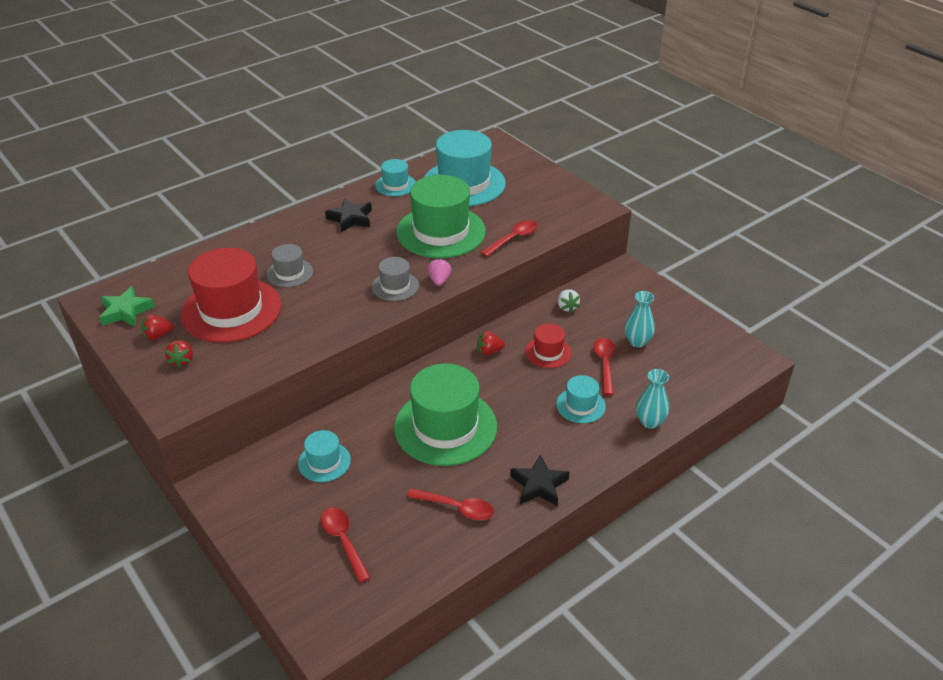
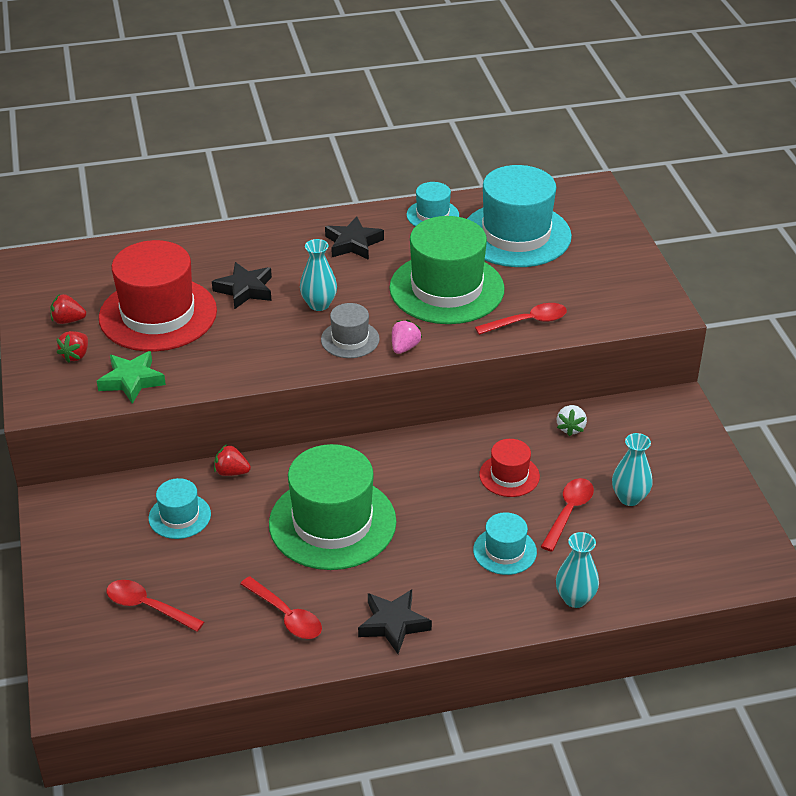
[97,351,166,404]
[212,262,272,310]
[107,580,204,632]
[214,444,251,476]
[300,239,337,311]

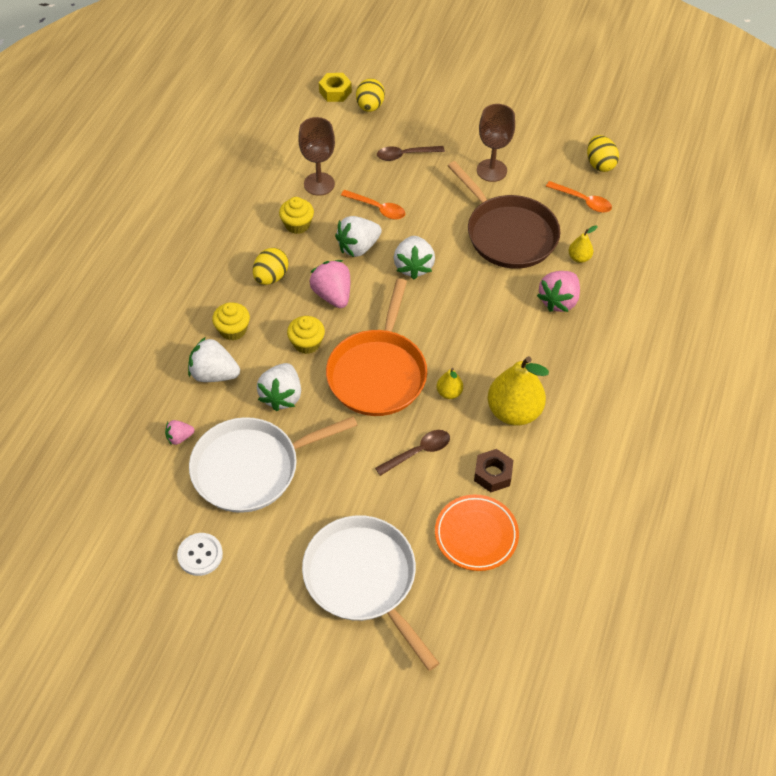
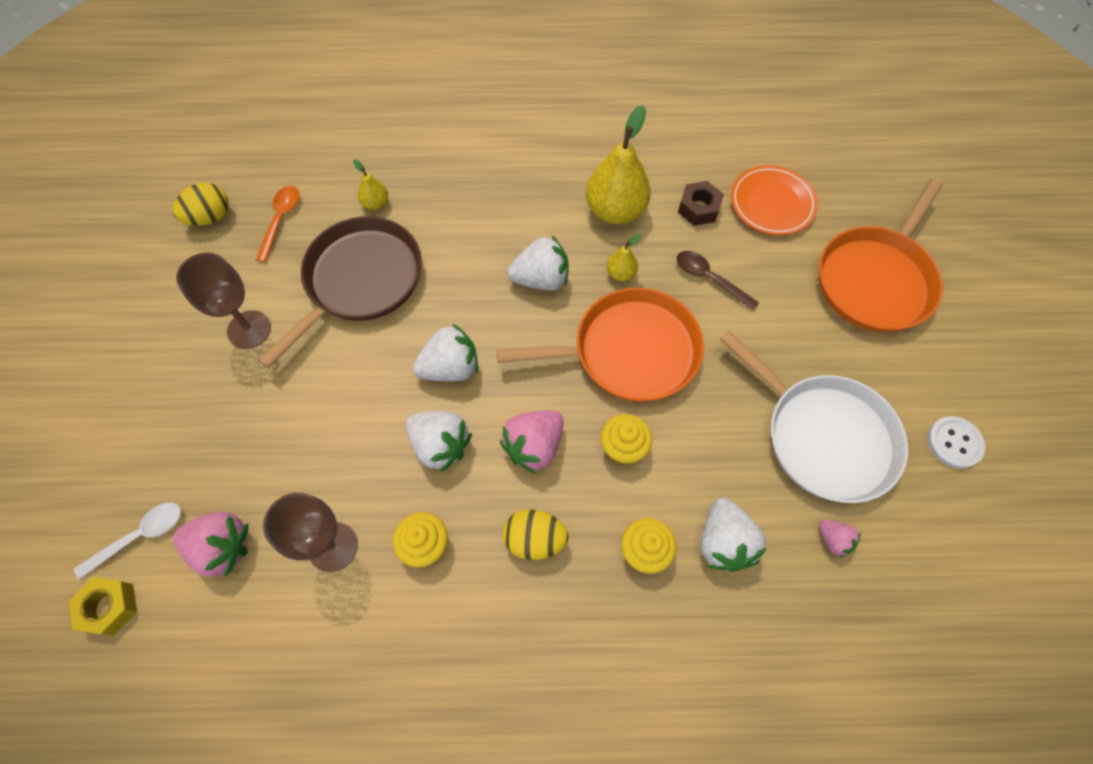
[507,236,568,290]
[819,179,943,332]
[341,190,405,220] (first image)
[74,502,181,580]
[377,146,445,161] (first image)
[173,511,248,577]

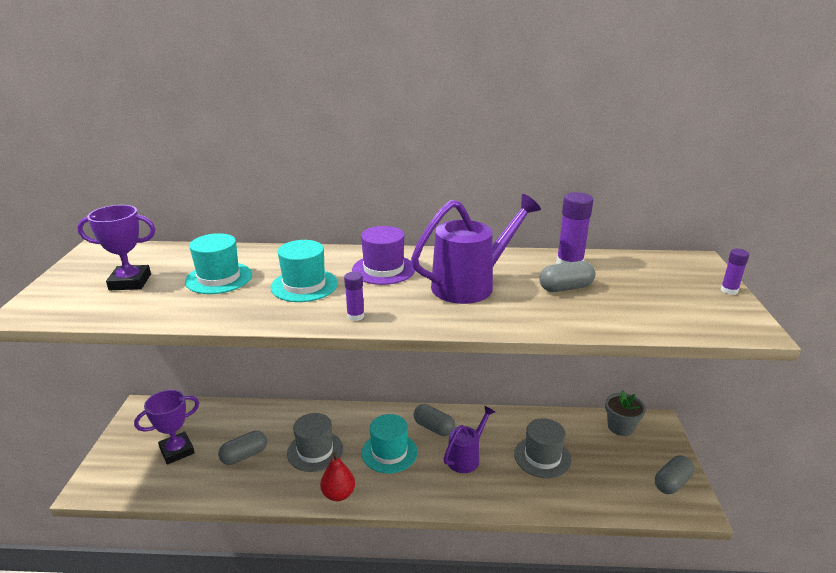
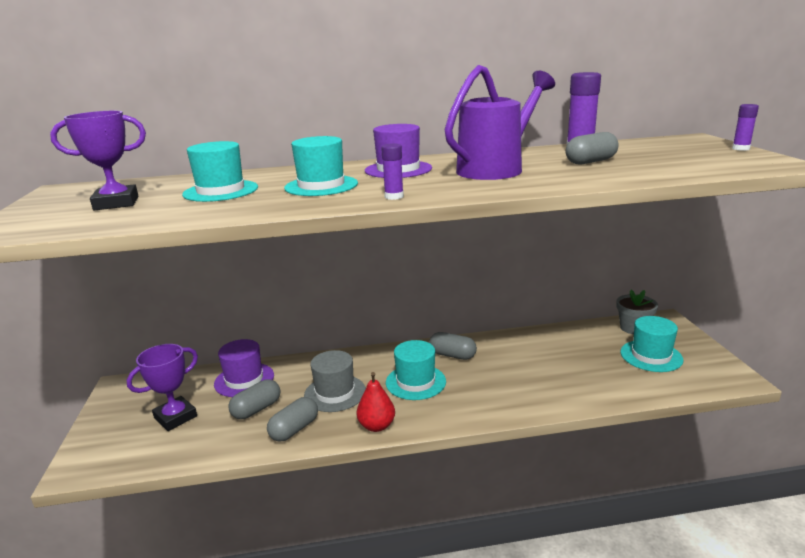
[444,406,495,473] (first image)
[514,418,572,478] (first image)
[267,397,318,442]
[214,339,274,397]
[620,316,684,372]

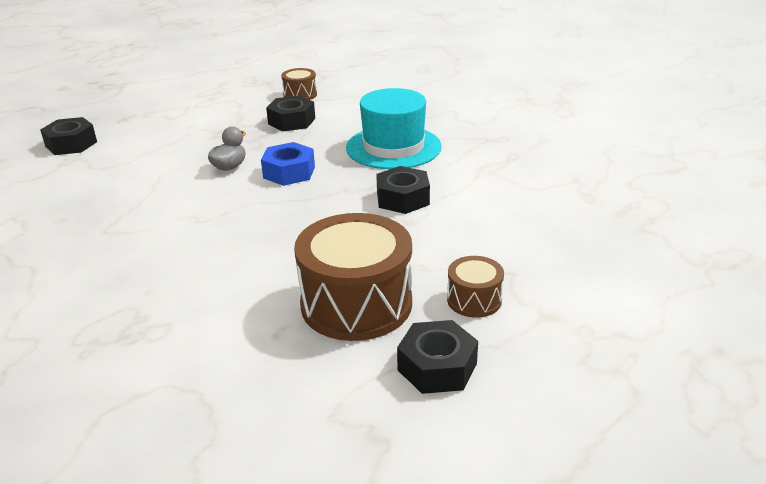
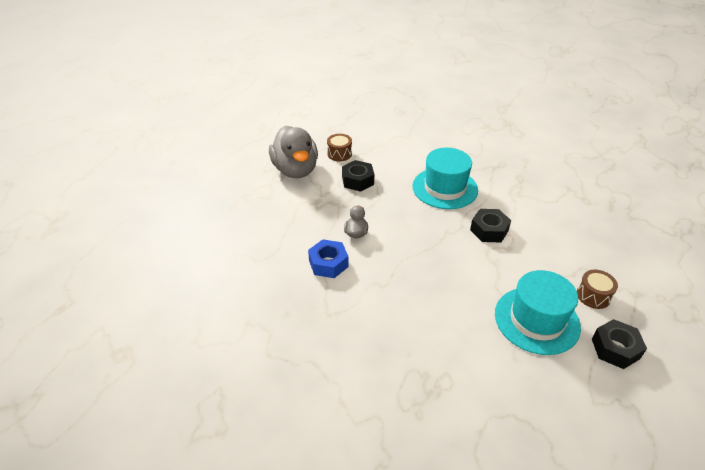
[40,117,97,155] (first image)
[308,239,348,278]
[495,270,581,355]
[269,125,318,178]

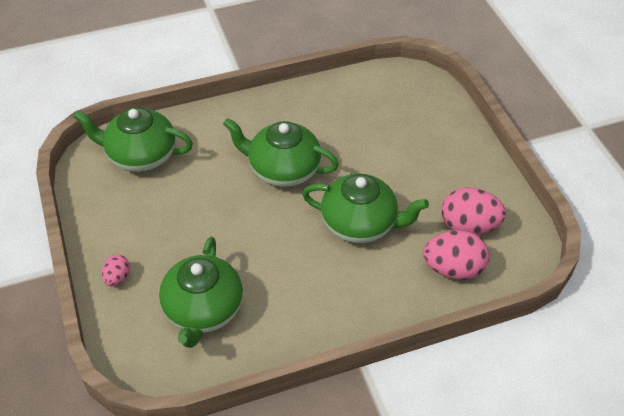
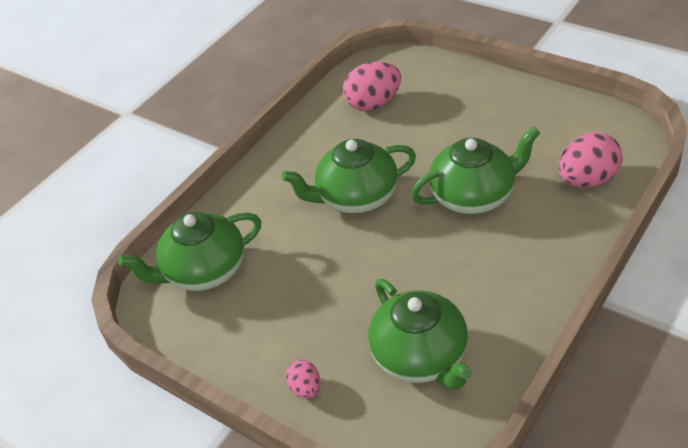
[343,61,401,111]

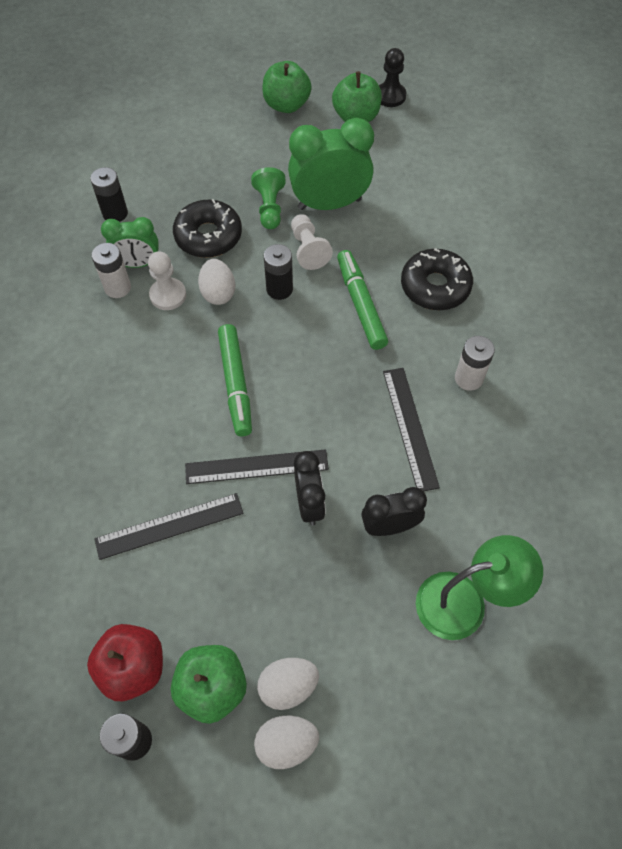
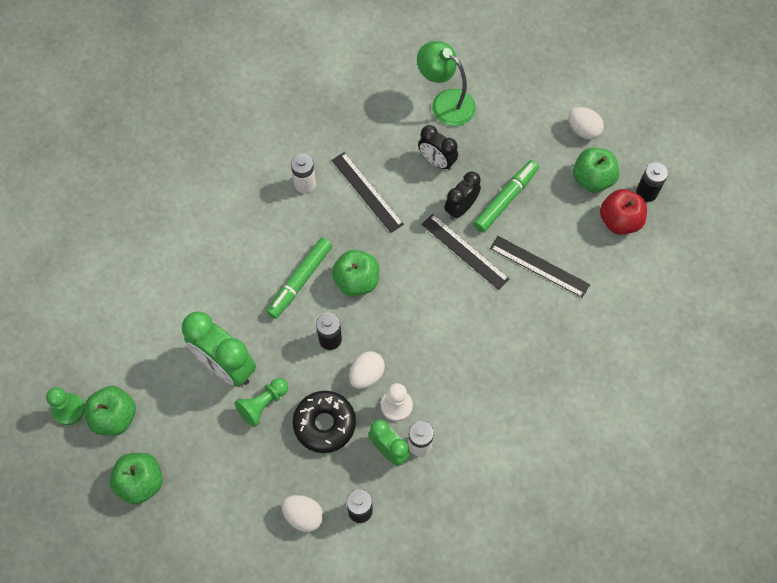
[474,160,539,233]
[282,495,323,532]
[291,214,333,270] (first image)
[46,387,85,425]
[332,152,404,233]
[401,248,473,310] (first image)
[332,250,379,296]

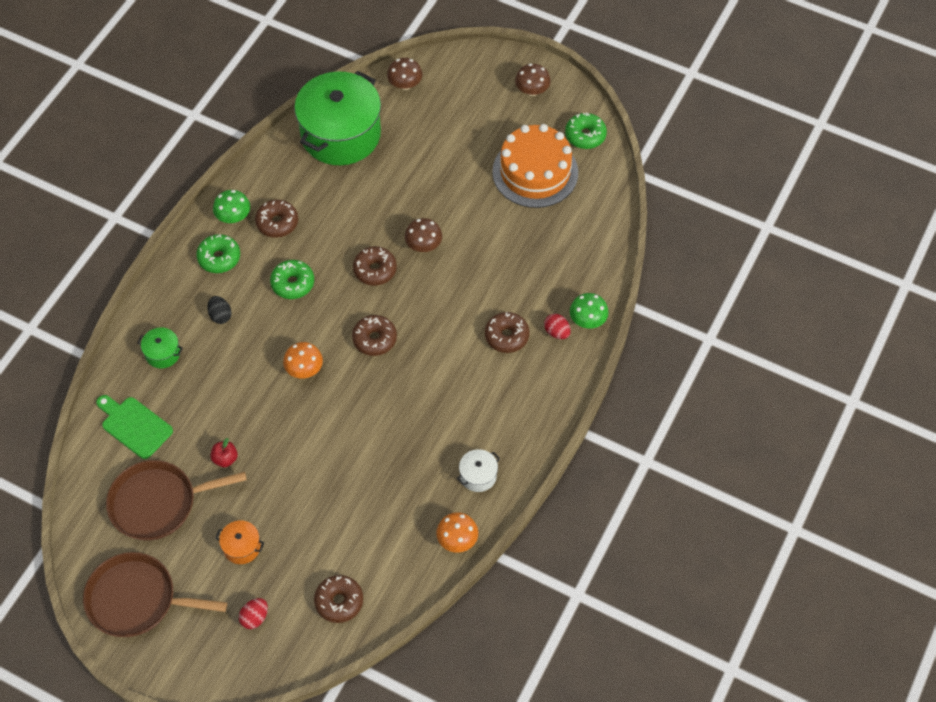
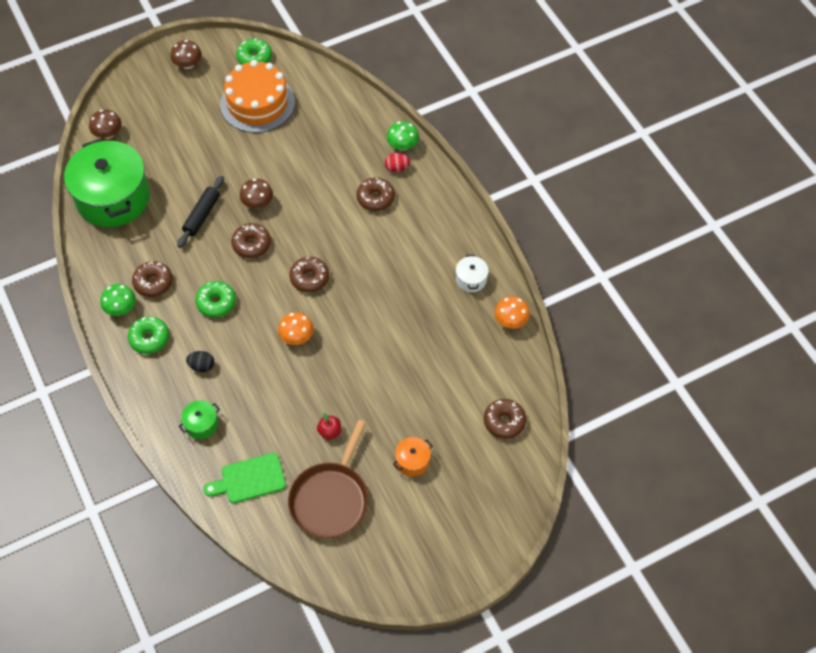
[83,552,227,637] (first image)
[239,598,268,629] (first image)
[177,176,224,248]

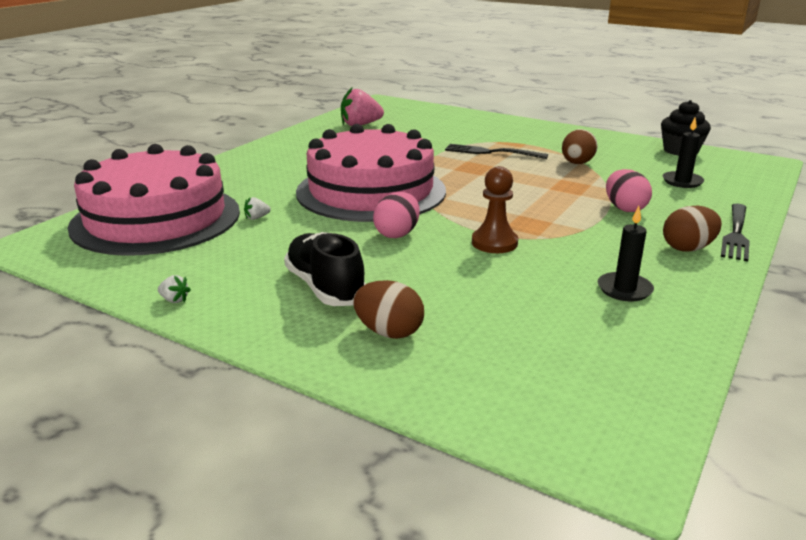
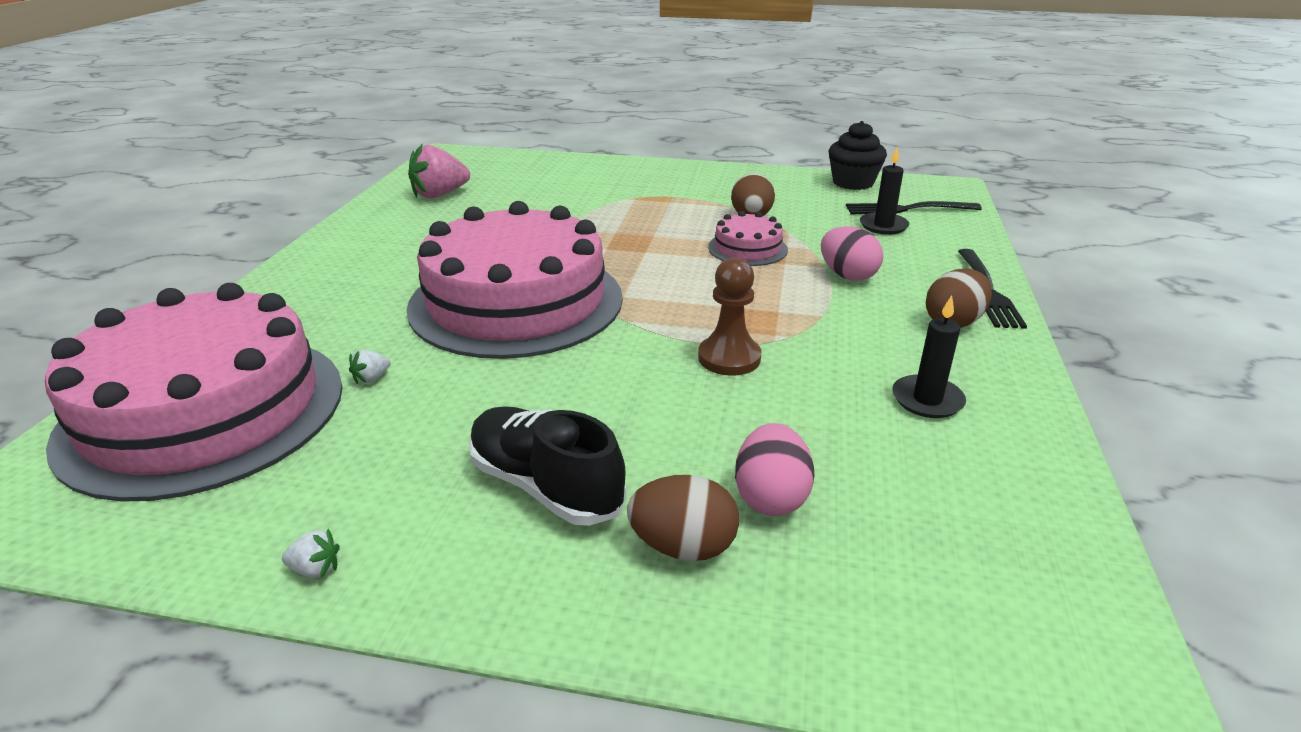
[735,423,814,516]
[846,201,982,214]
[708,211,788,266]

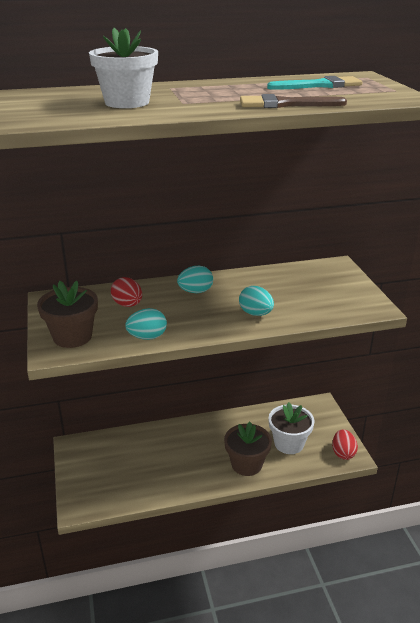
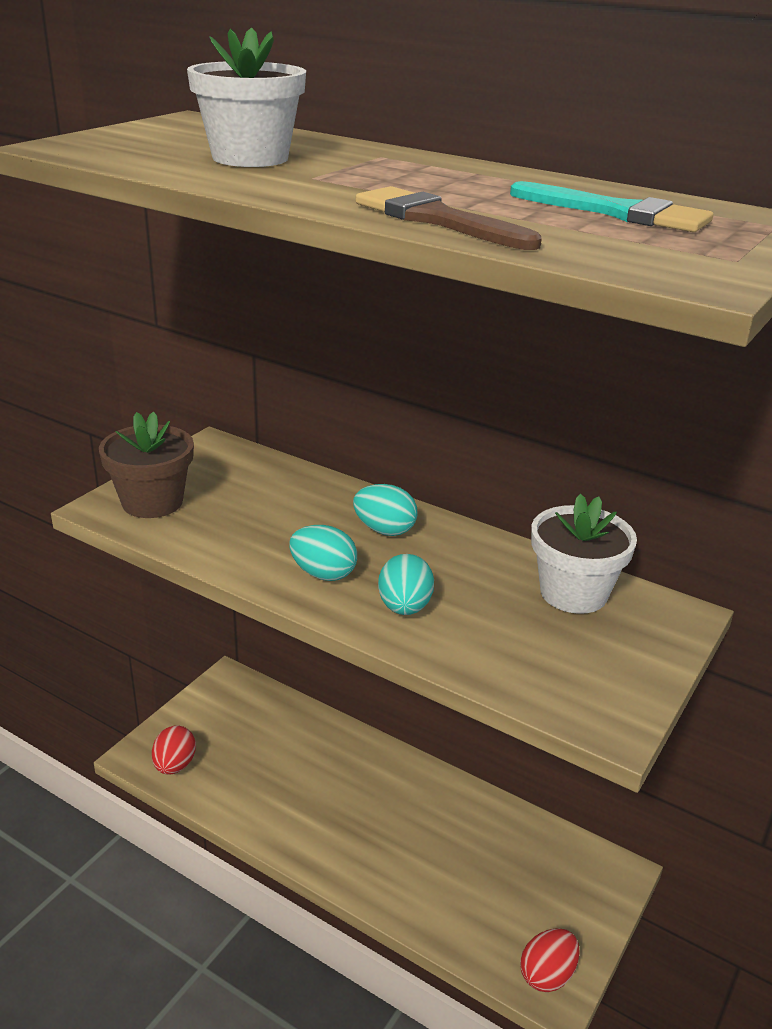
[152,725,196,775]
[289,525,357,581]
[224,422,272,476] (first image)
[531,494,637,614]

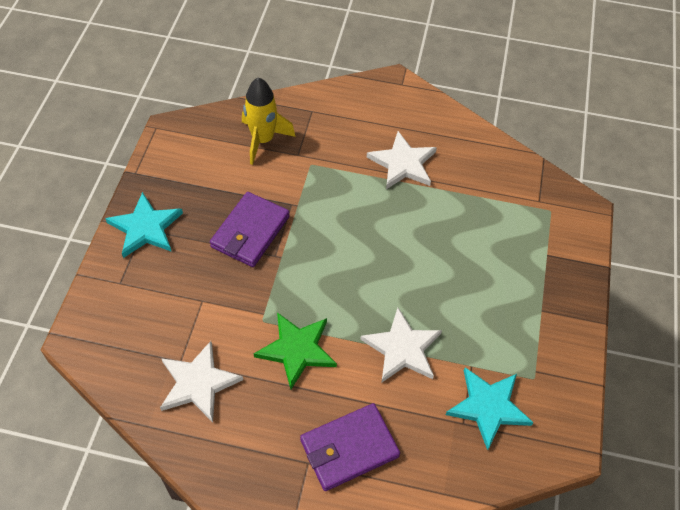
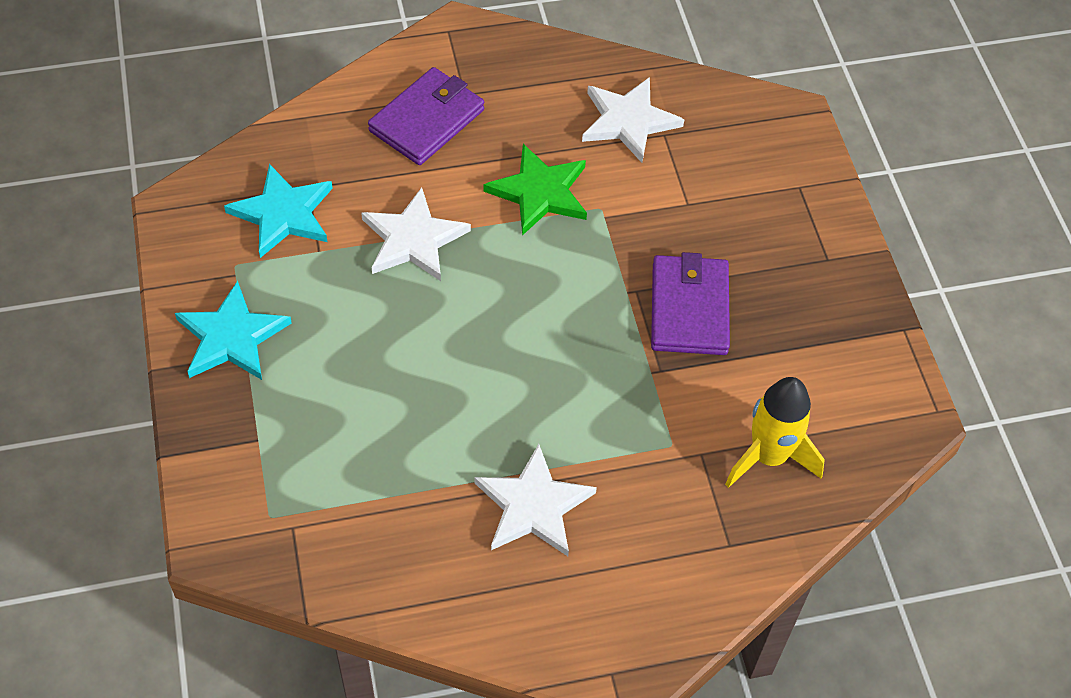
[175,281,292,380]

